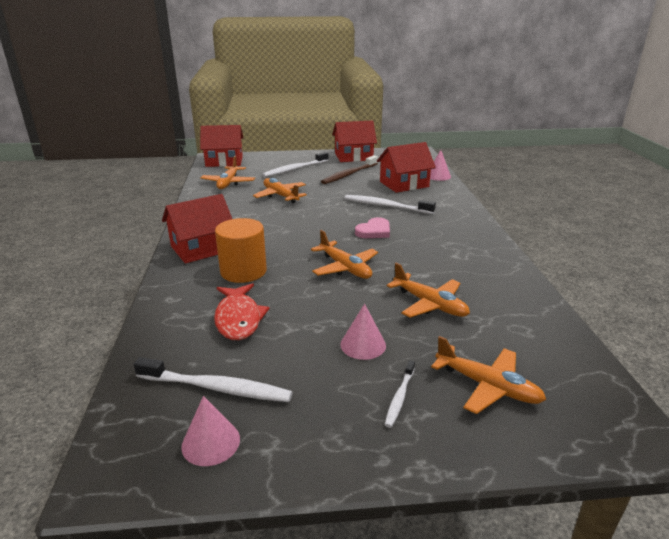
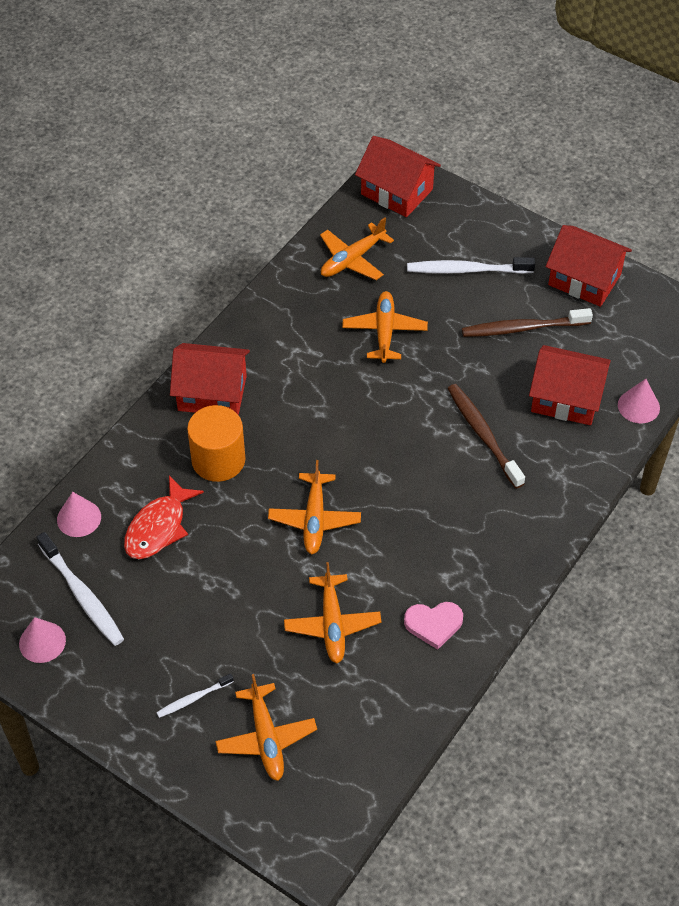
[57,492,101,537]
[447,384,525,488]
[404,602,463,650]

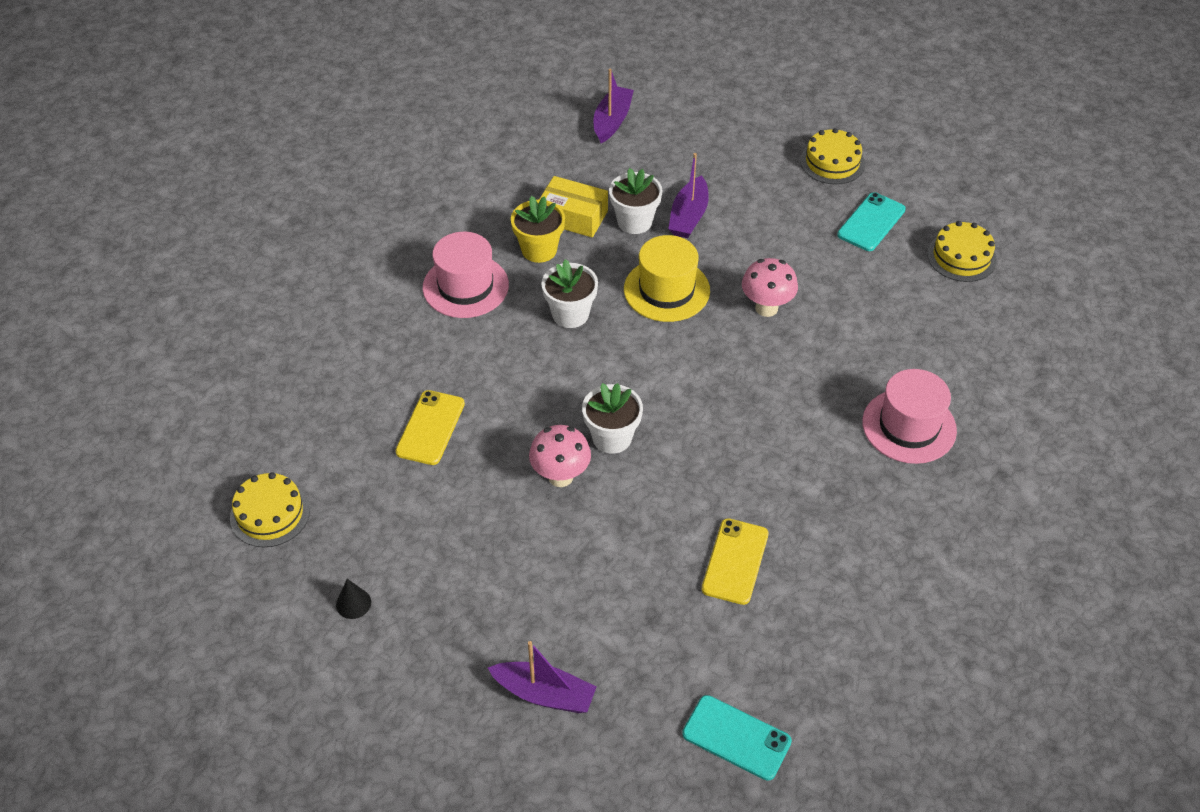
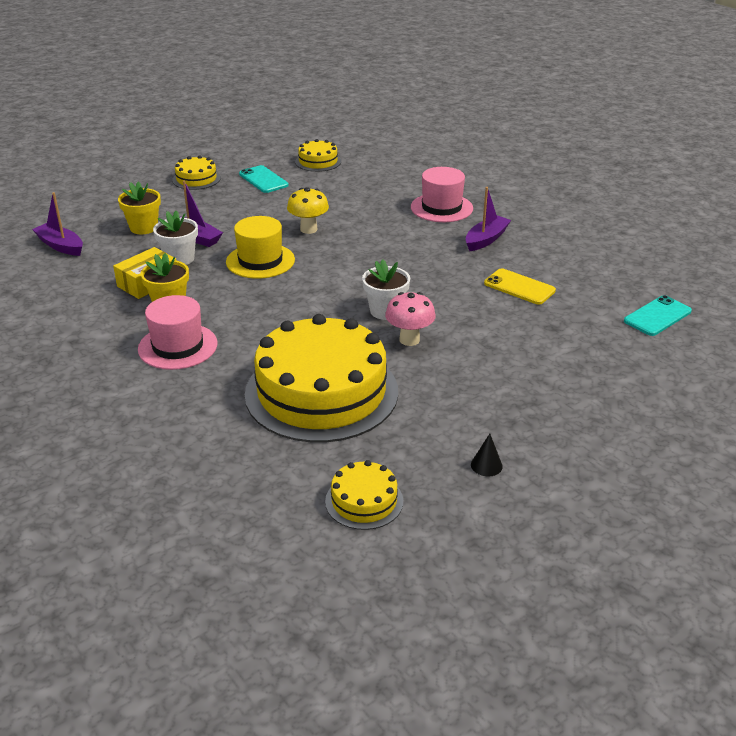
[245,314,398,442]
[466,187,511,251]
[541,259,598,328] (first image)
[287,187,329,234]
[118,182,161,234]

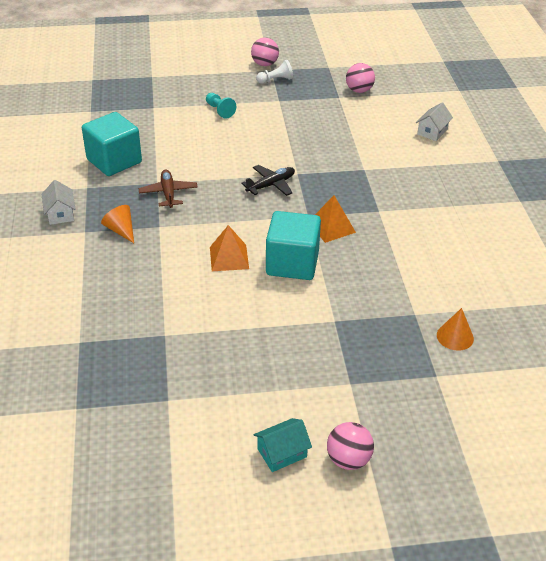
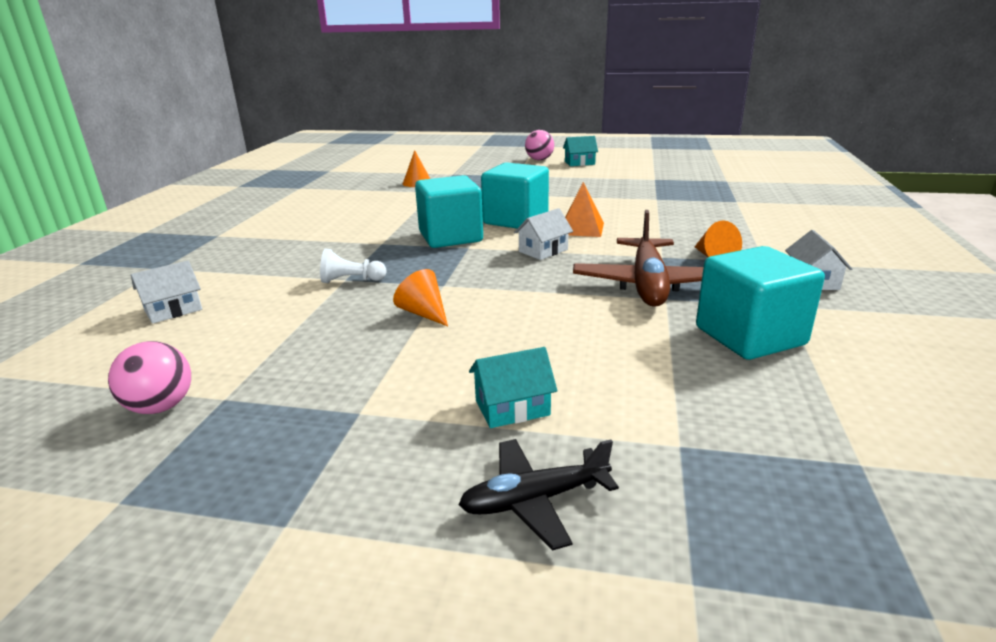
[573,210,703,307]
[469,347,557,428]
[458,439,619,550]
[251,37,279,66] (first image)
[320,248,387,283]
[415,175,483,248]
[393,269,448,326]
[514,208,573,260]

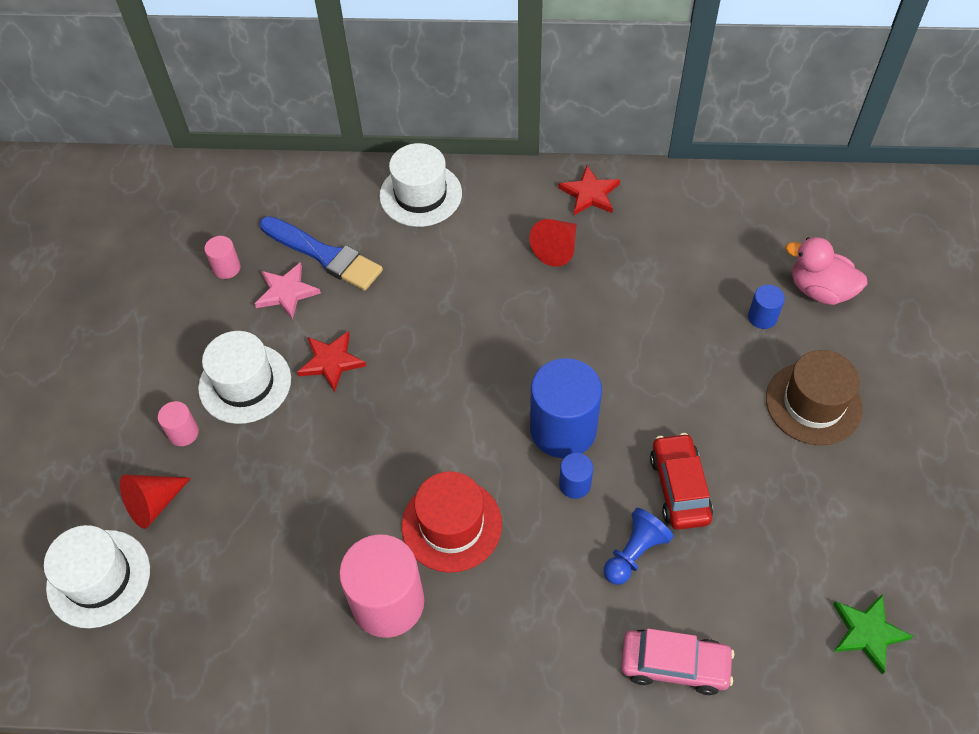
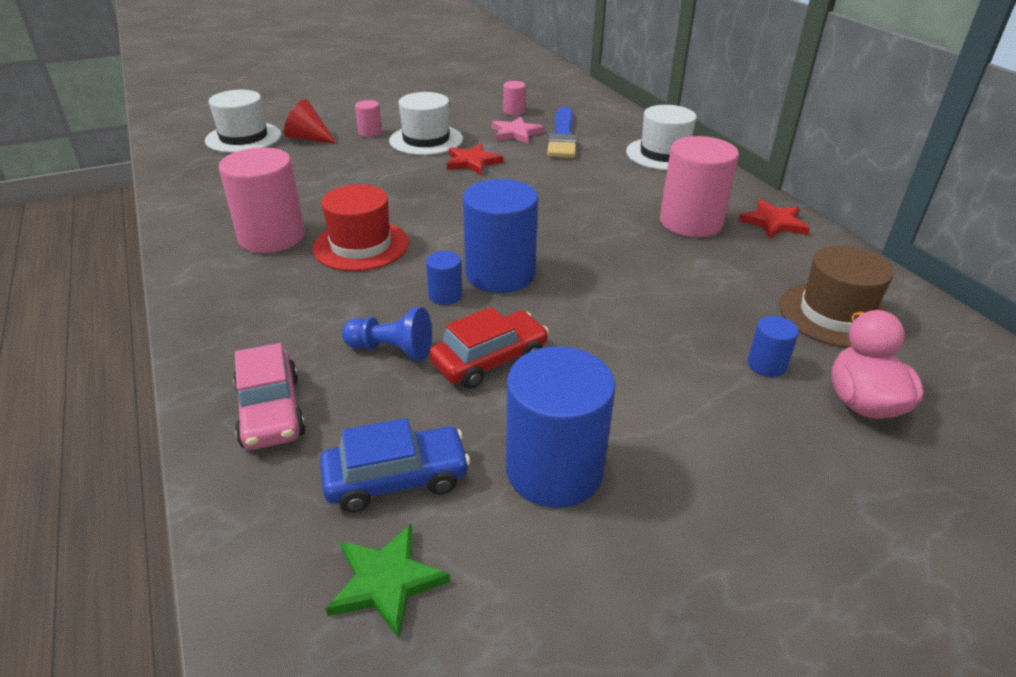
[660,136,739,237]
[779,246,893,348]
[320,418,470,513]
[506,346,616,508]

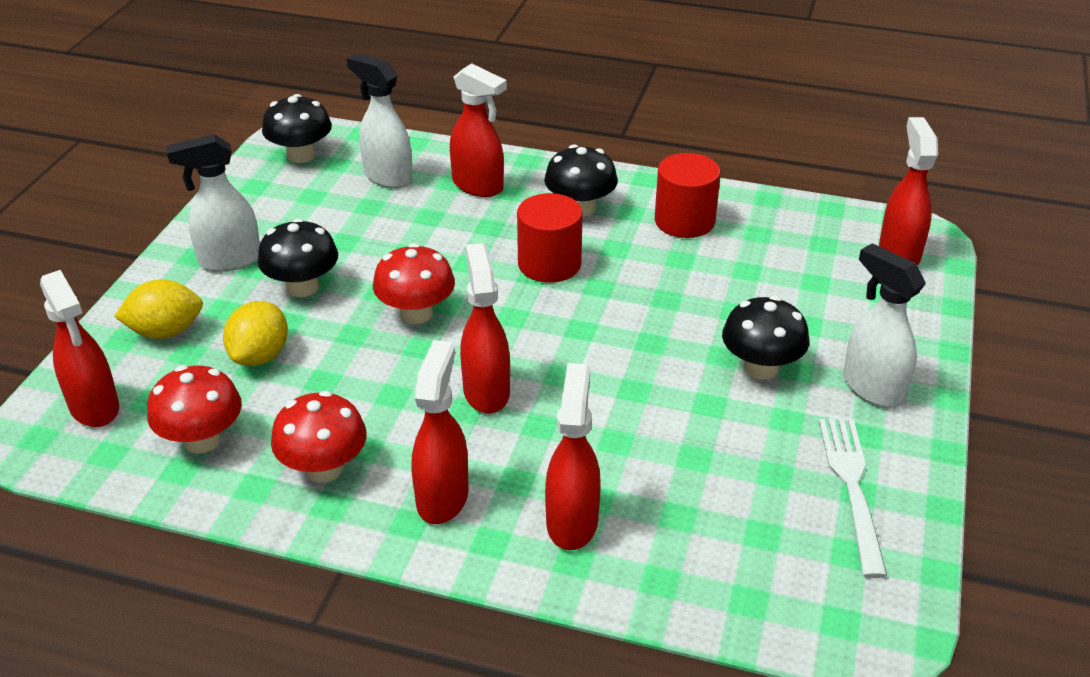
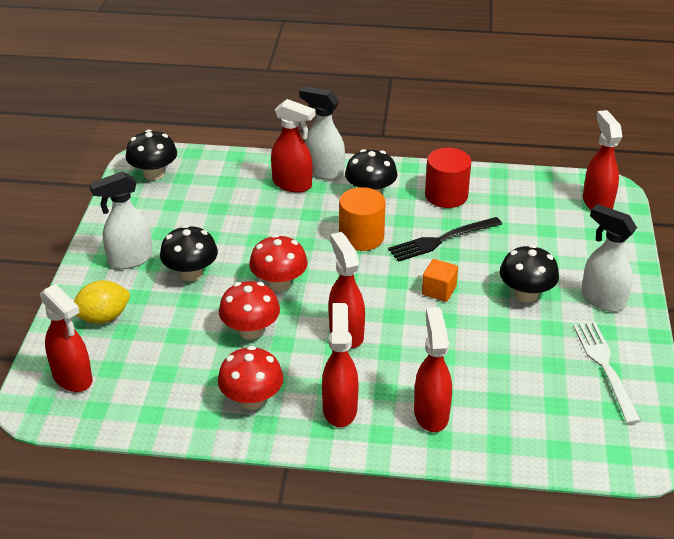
[219,281,280,340]
[223,301,288,366] (first image)
[299,86,345,180]
[339,187,385,251]
[388,217,502,262]
[422,259,458,302]

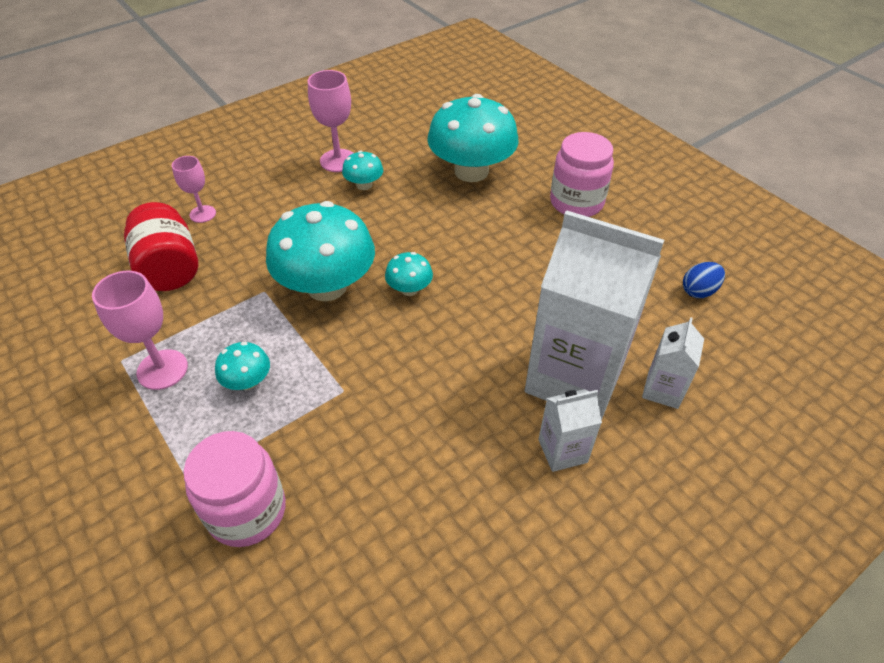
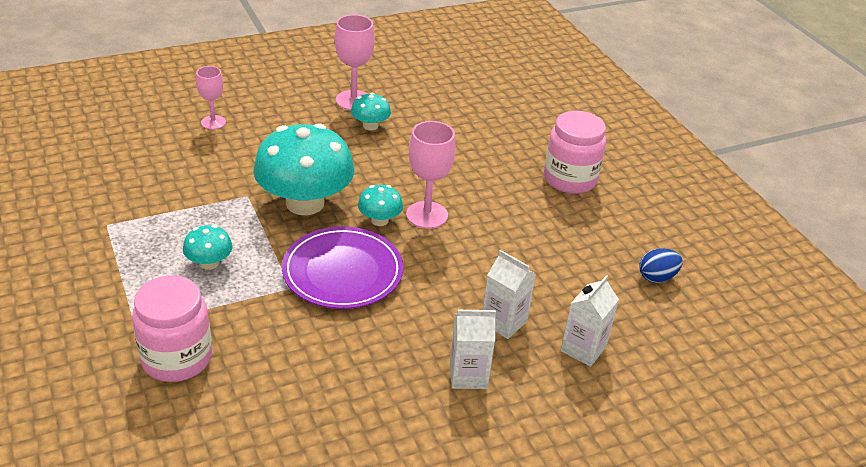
[406,121,456,229]
[124,202,198,291] (first image)
[427,94,519,182] (first image)
[483,250,536,339]
[282,226,403,309]

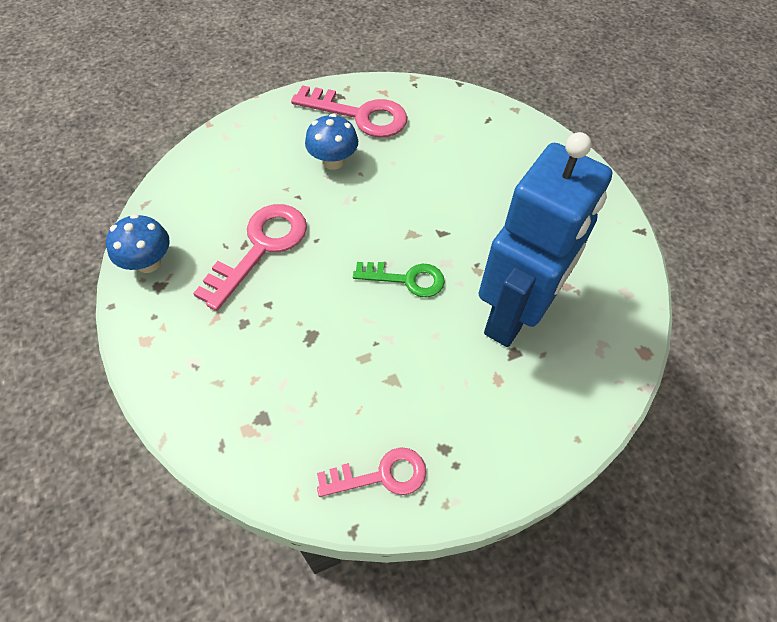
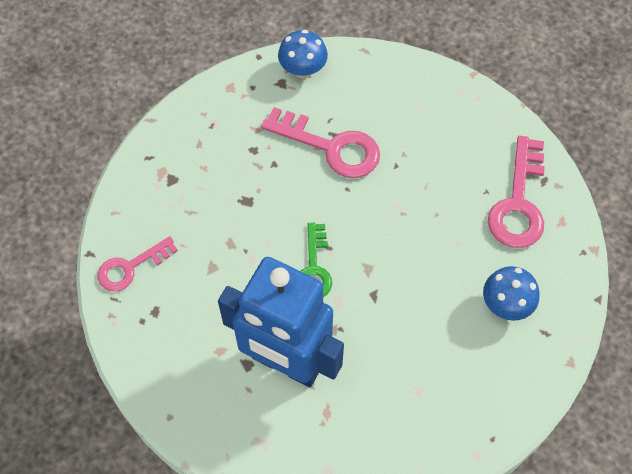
[483,266,539,321]
[98,236,178,291]

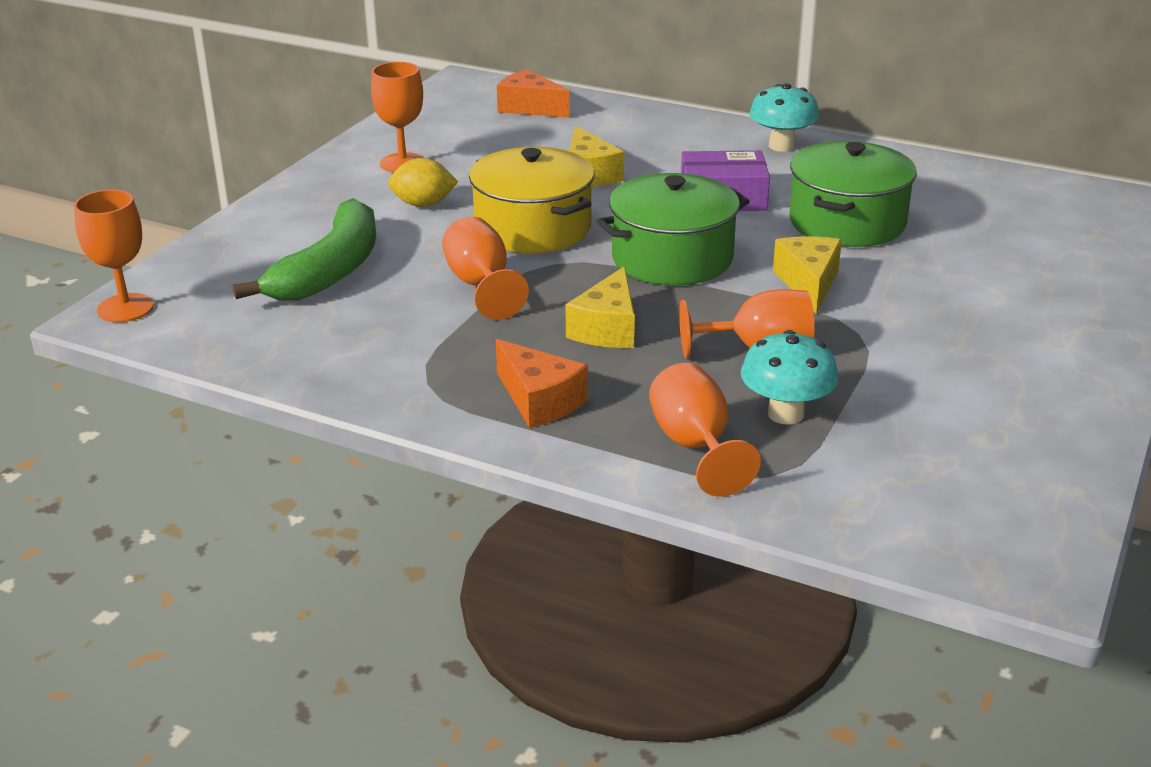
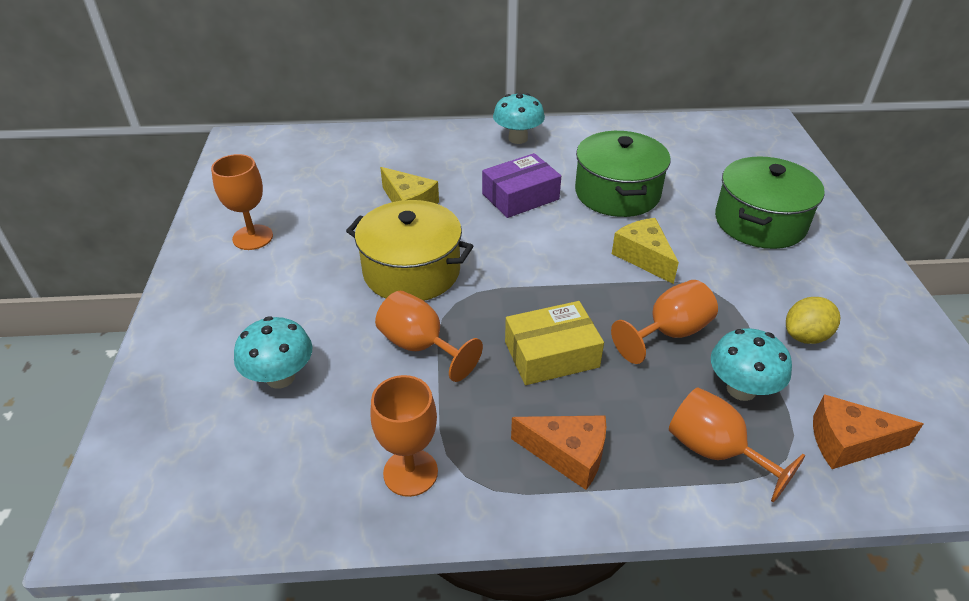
[370,375,438,497]
[234,316,313,389]
[786,297,840,344]
[813,394,923,469]
[505,301,604,385]
[715,156,825,249]

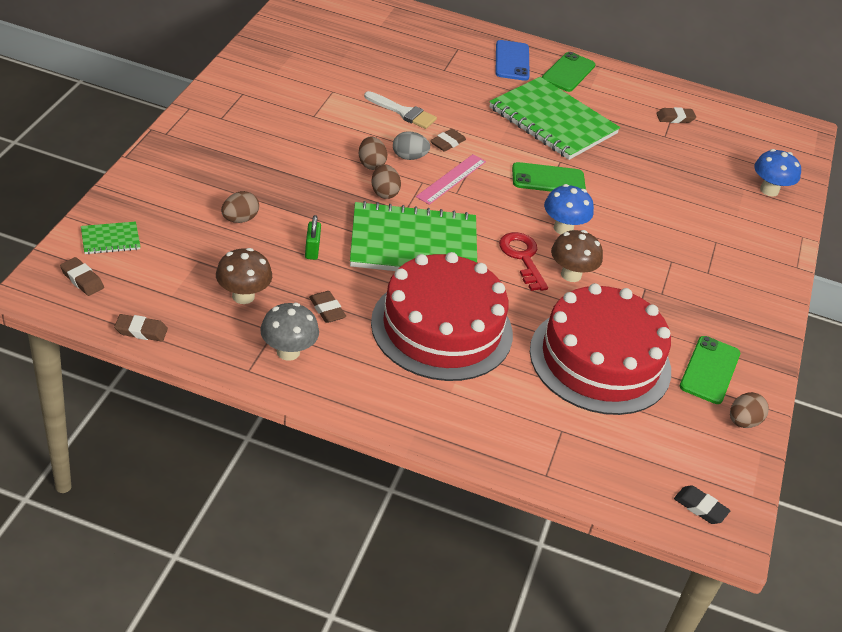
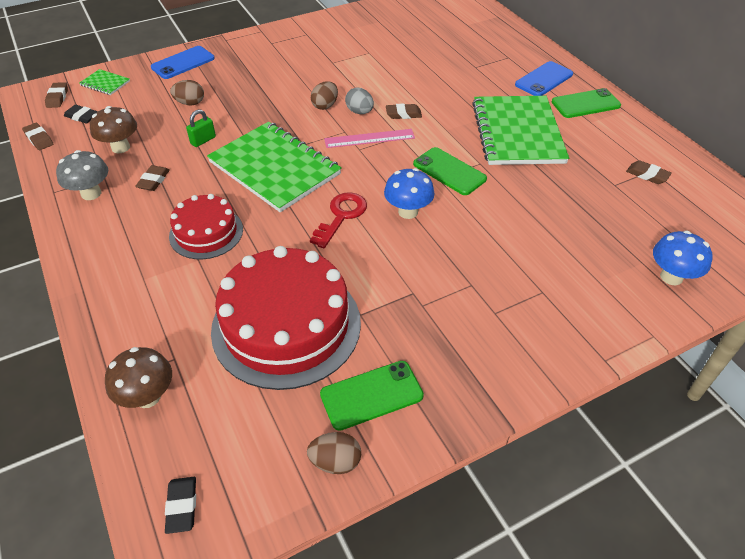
[364,91,437,129] (first image)
[371,164,401,199] (first image)
[169,194,243,259]
[105,347,172,408]
[64,105,98,124]
[151,46,215,79]

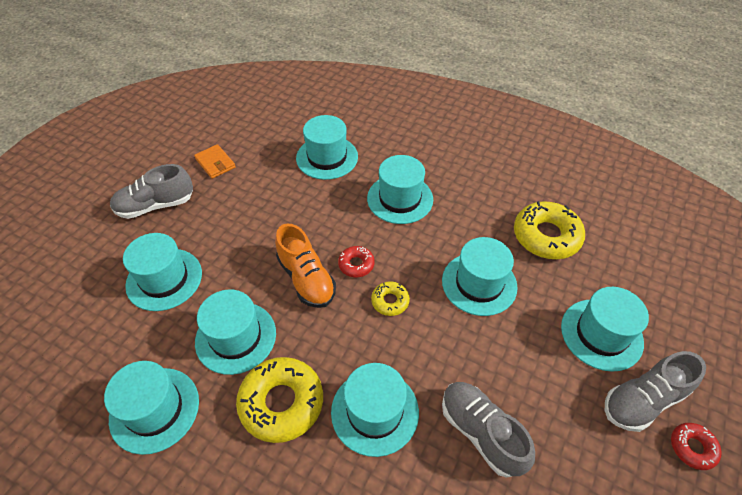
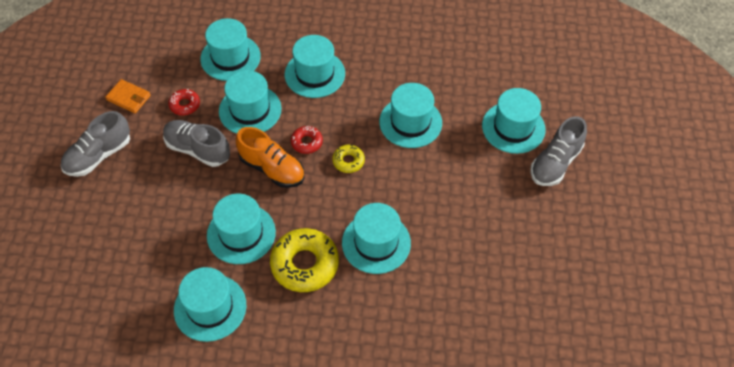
[219,70,282,134]
[163,120,230,167]
[514,201,585,259] (first image)
[168,89,200,115]

